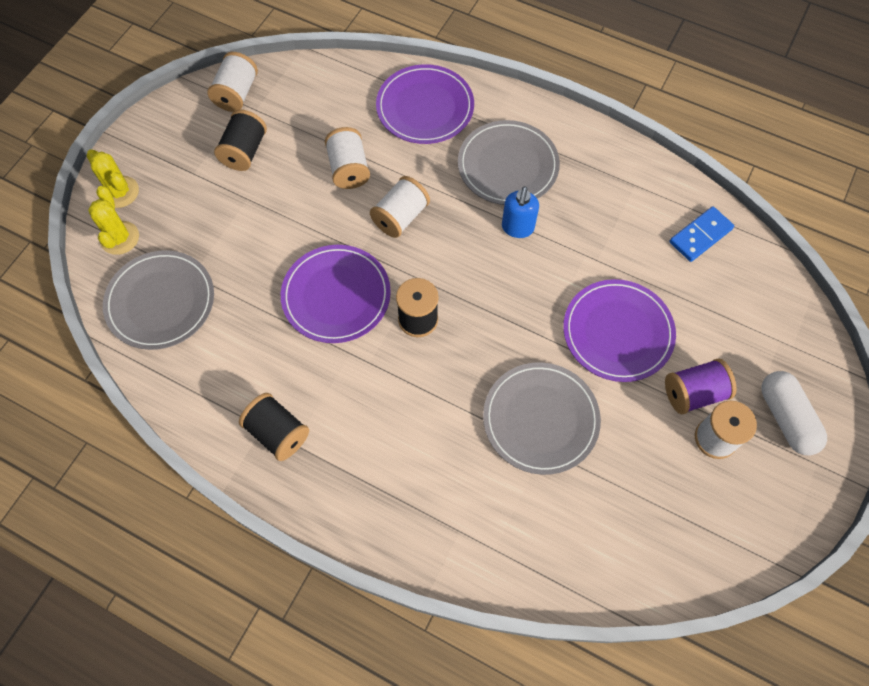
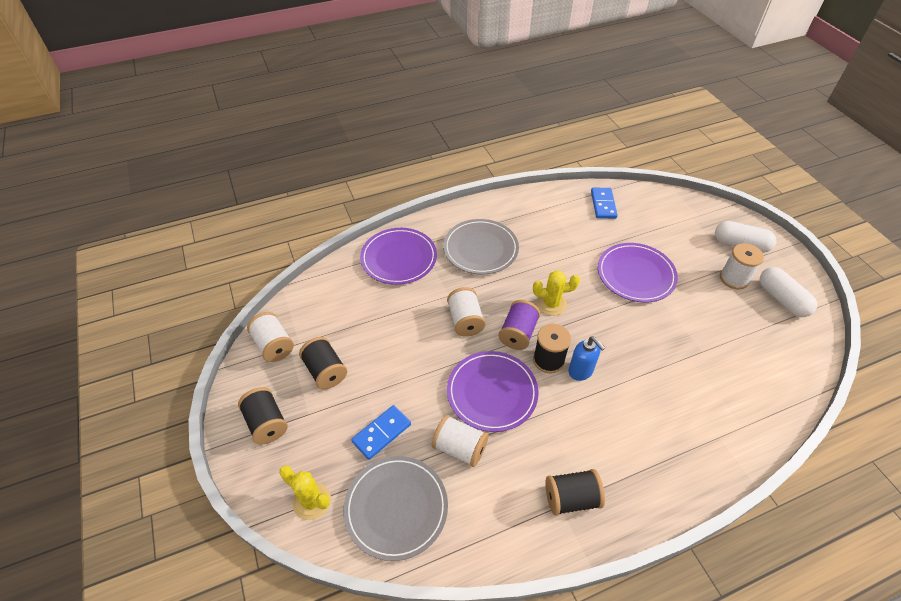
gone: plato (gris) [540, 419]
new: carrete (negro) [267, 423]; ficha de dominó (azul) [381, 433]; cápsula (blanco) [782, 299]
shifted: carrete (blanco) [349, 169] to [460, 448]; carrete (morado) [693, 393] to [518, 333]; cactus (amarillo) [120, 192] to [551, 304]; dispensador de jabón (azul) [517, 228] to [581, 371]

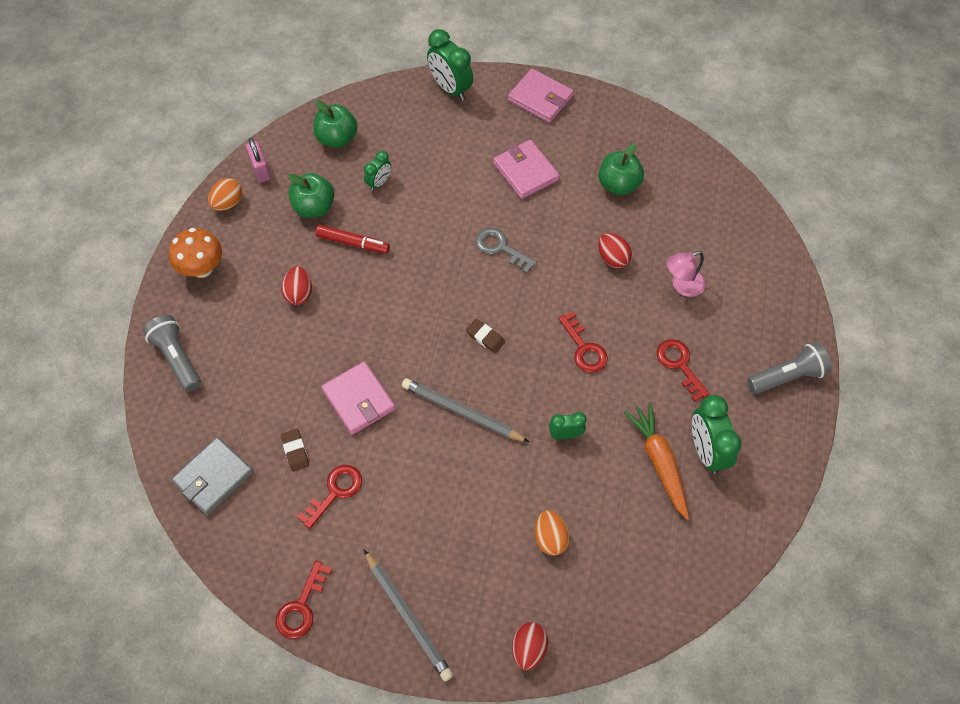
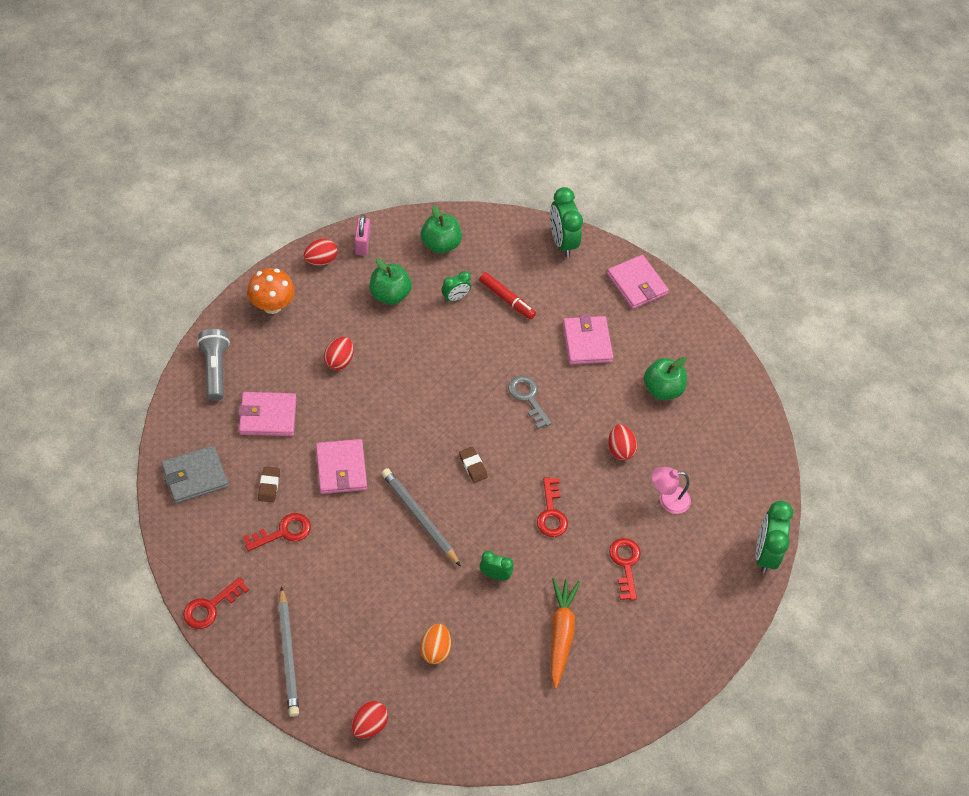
gone: lámpara de mano (gris) [787, 376]
new: cartera (rosa) [268, 416]
shifted: rotulador (rojo) [353, 243] to [507, 299]; despertador (verde) [706, 451] to [765, 553]
repainted: huevo (naranja) [228, 203] to huevo (rojo) [321, 260]

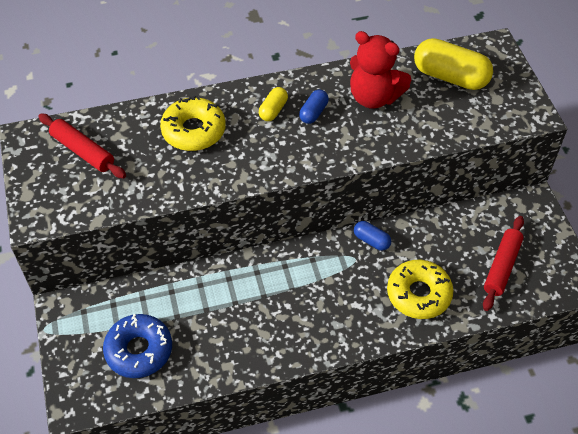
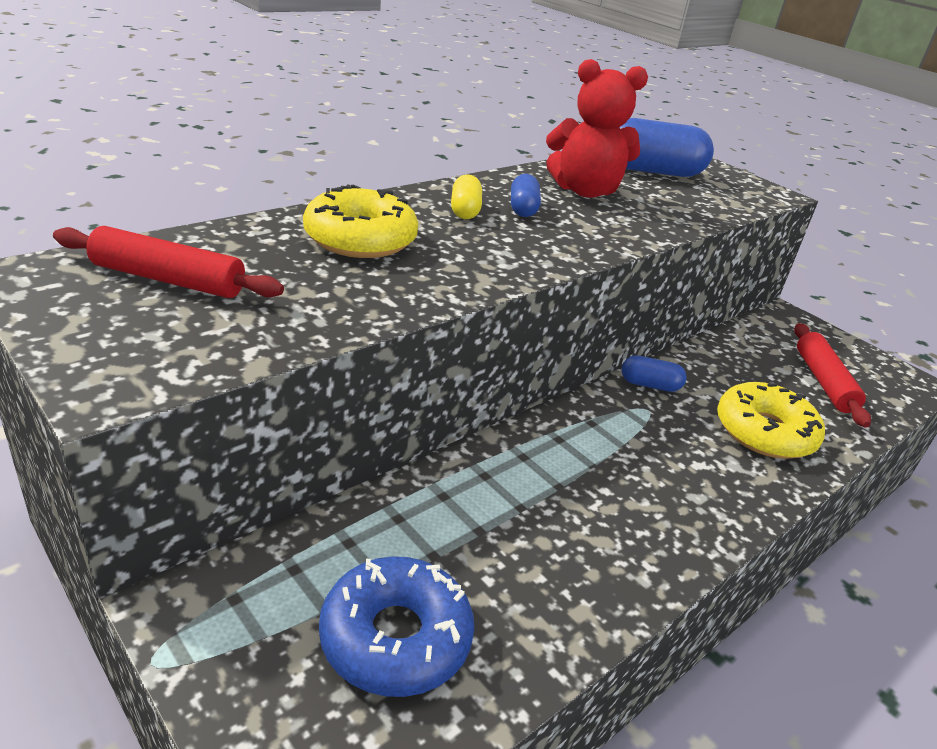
repainted: cápsula (amarillo) [450, 77] to cápsula (azul) [652, 171]

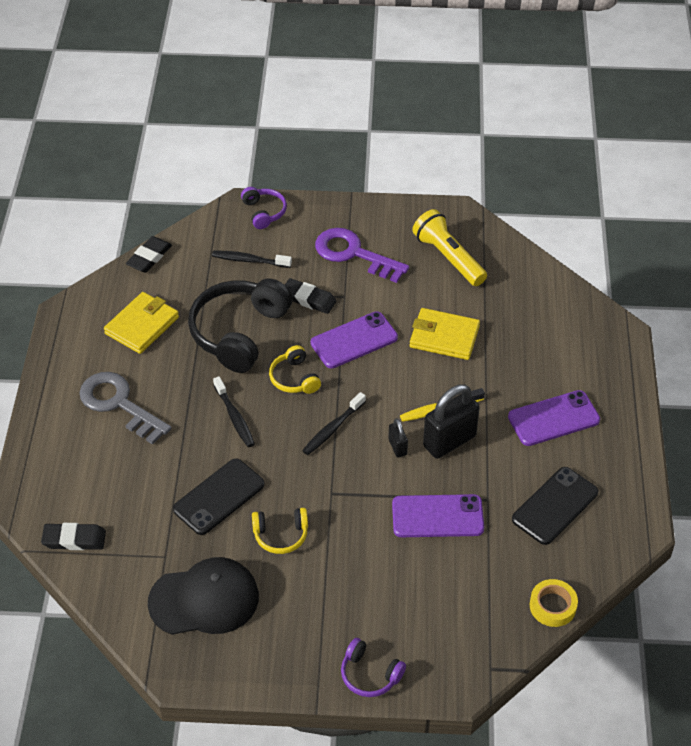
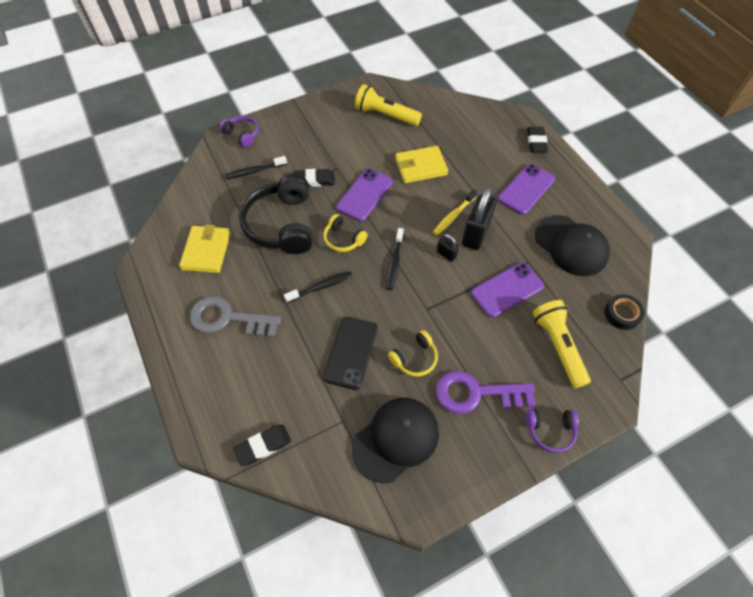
new: lámpara de mano (amarillo) [558, 346]
shifted: llave (morado) [354, 254] to [476, 393]; goma de borrar (negro) [149, 257] to [536, 142]
swapped: móvil (negro) [555, 506] to gorra (negro) [571, 245]
repainted: cinta adhesiva (amarillo) [552, 606] to cinta adhesiva (negro) [622, 314]
rotated: cepillo de dientes (negro) [234, 417] = [321, 287] 60 degrees counterclockwise

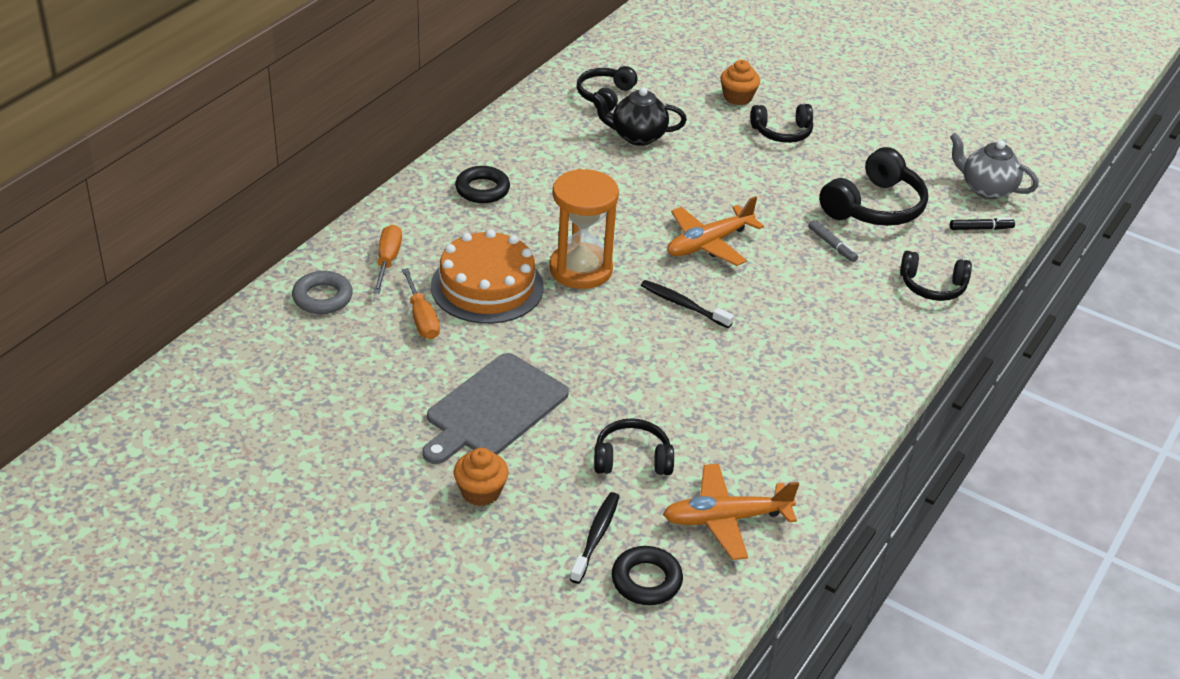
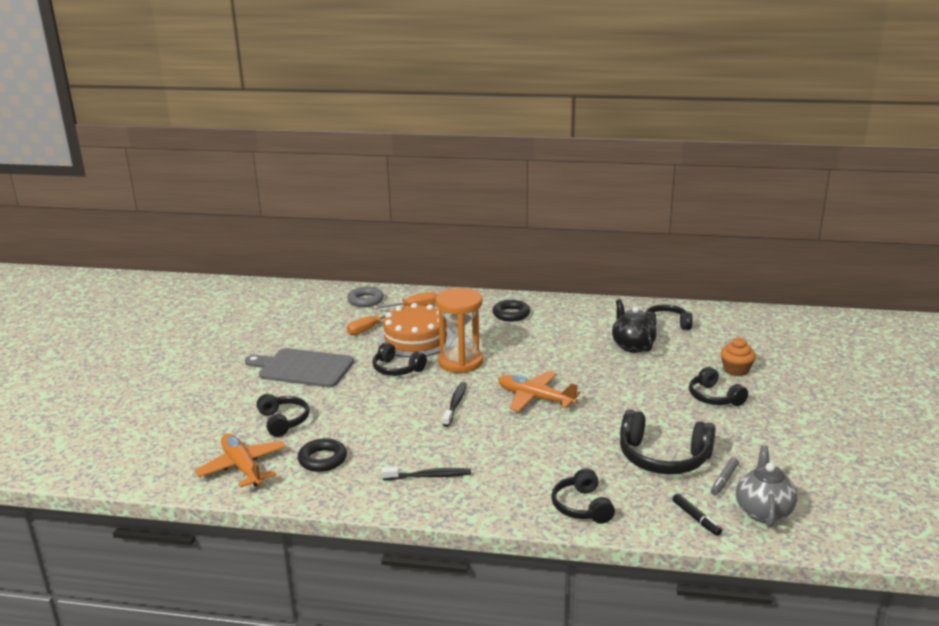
gone: magdalena (naranja) [480, 492]
new: auriculares (negro) [397, 369]
shifted: anillo (negro) [646, 580] to [322, 459]; cepillo de dientes (negro) [596, 537] to [429, 476]; rotulador (gris) [831, 245] to [724, 480]

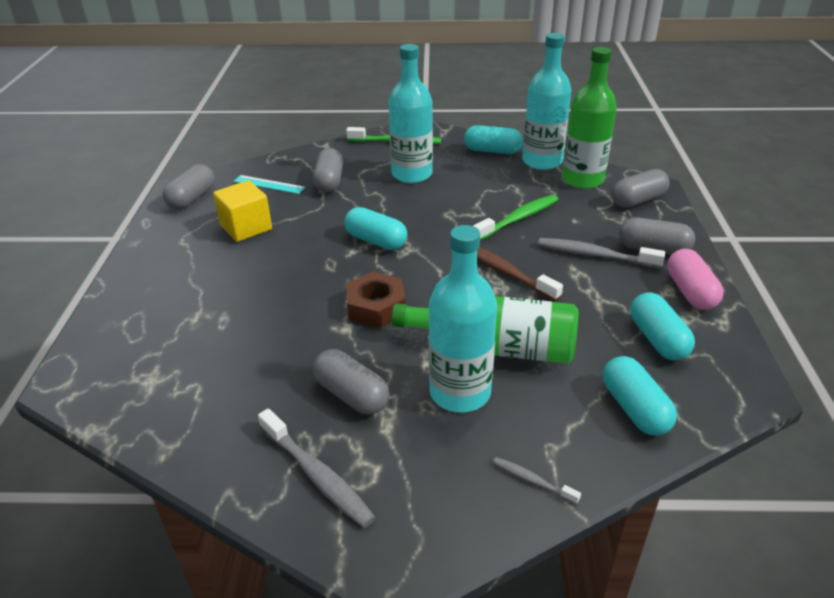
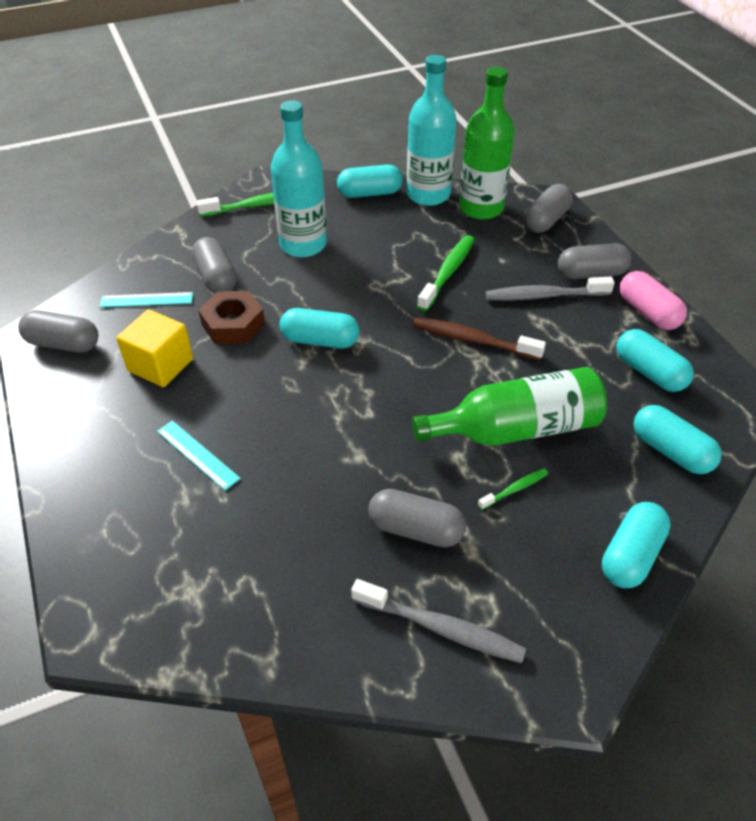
new: regla (turquesa) [197, 455]
shifted: tuerca (marrón) [376, 307] to [233, 324]
swapped: botella (turquesa) [460, 392] to cepillo de dientes (verde) [515, 489]; cepillo de dientes (gris) [532, 480] to cápsula (turquesa) [631, 555]
rotated: cápsula (gris) [192, 198] = [63, 344] 75 degrees counterclockwise

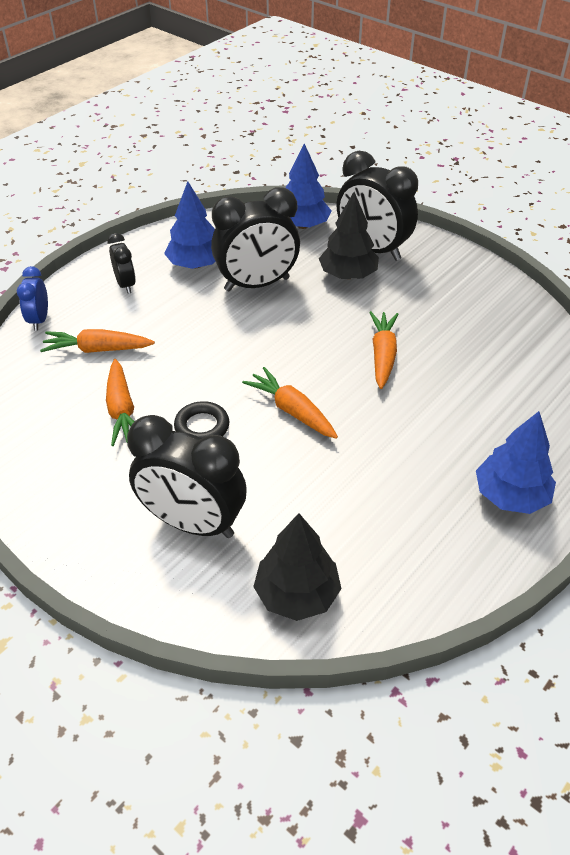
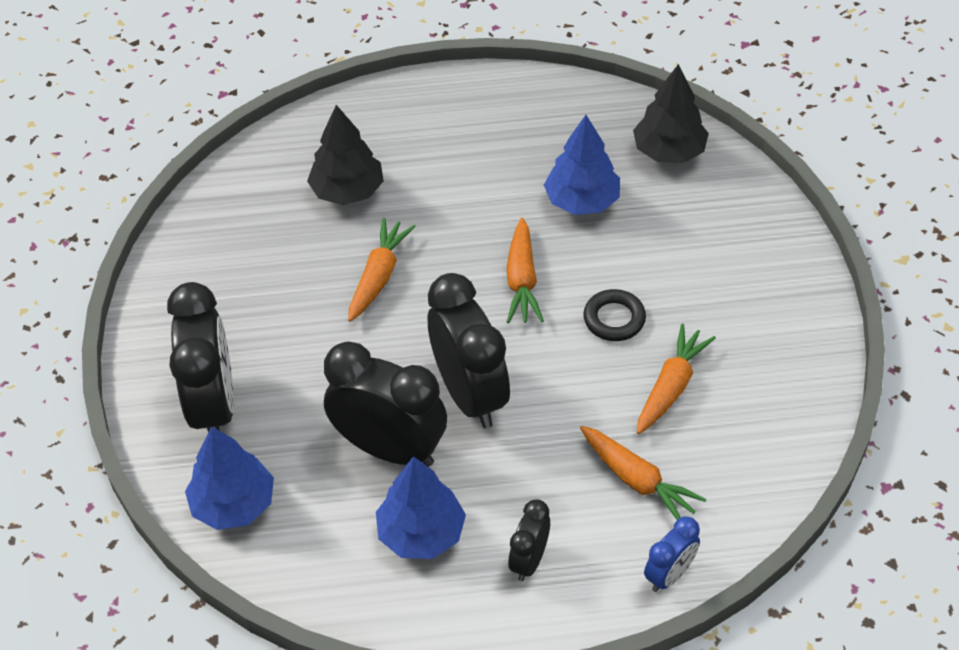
shifted: árbol (negro) [348, 275] to [347, 191]; despertador (negro) [193, 523] to [470, 394]; árbol (azul) [510, 495] to [582, 201]
rotated: zanahoria (naranja) [383, 355] = [379, 276] 150 degrees clockwise

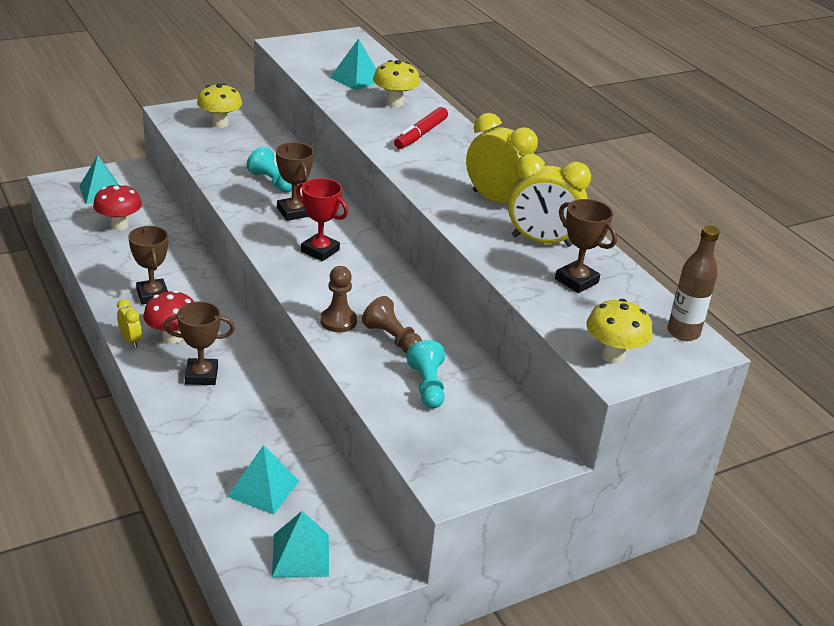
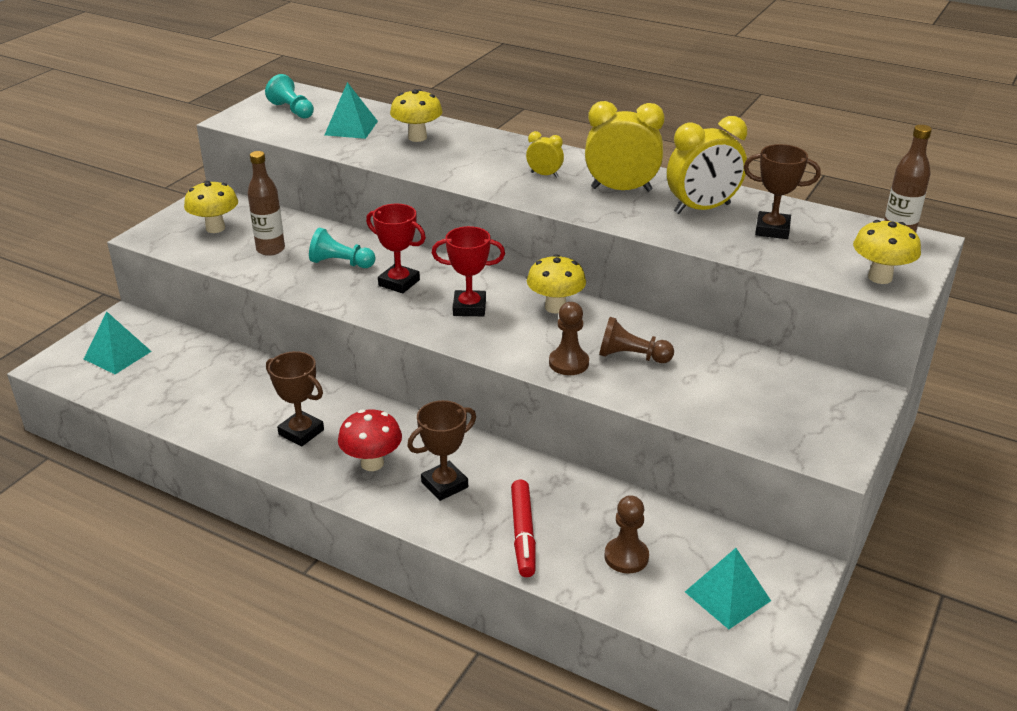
gone: seta (rojo) [119, 225]
new: botella (marrón) [270, 249]; seta (amarillo) [555, 307]
shifted: peón (turquesa) [427, 386] to [292, 110]; rotulador (rojo) [421, 134] to [523, 533]; despertador (amarillo) [130, 340] to [544, 175]
swapped: pirámide (turquesa) [263, 488] to peón (marrón) [626, 557]
repainted: trofeo (marrón) [294, 212] to trofeo (rojo) [399, 283]

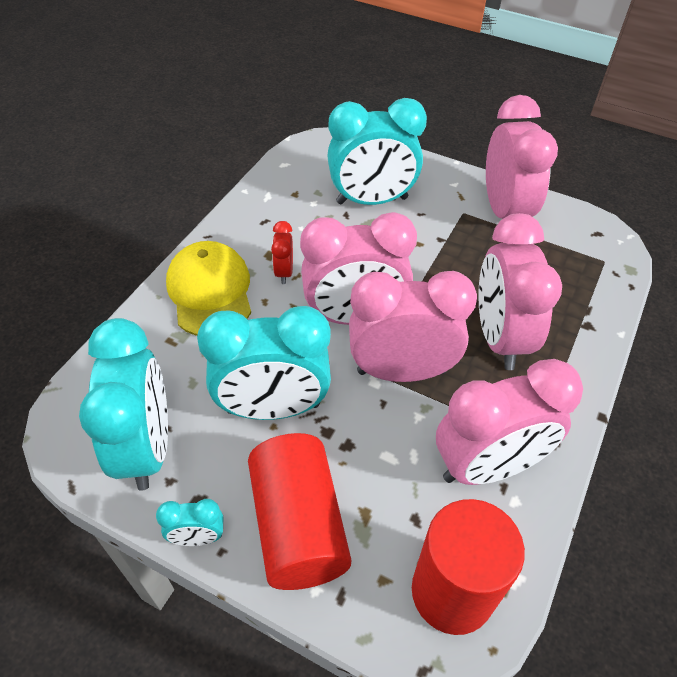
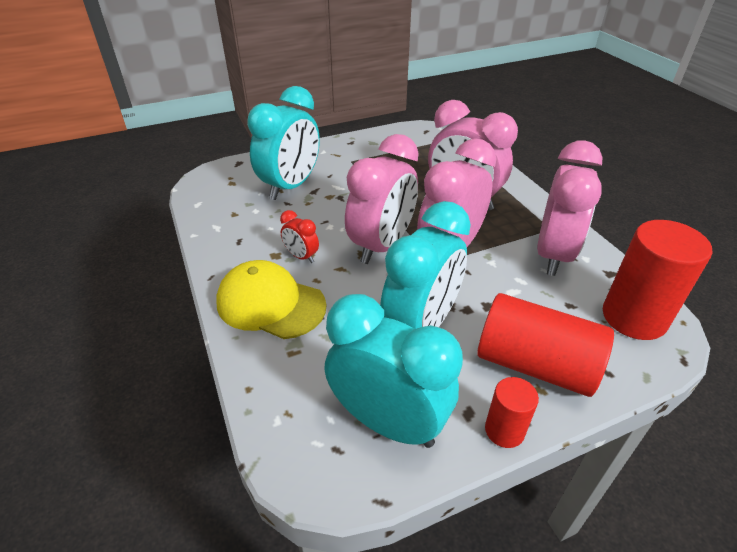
gone: despertador (rosa) [504, 212]
swapped: despertador (turquesa) [198, 537] to cilindro (rojo) [504, 430]

